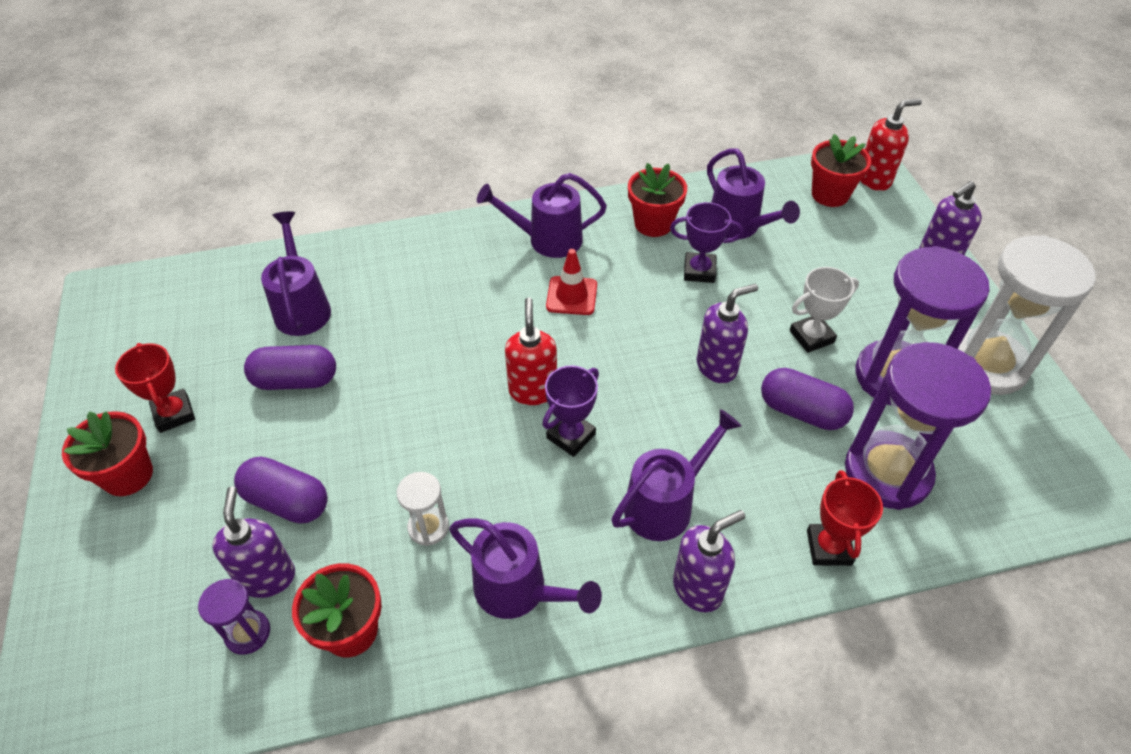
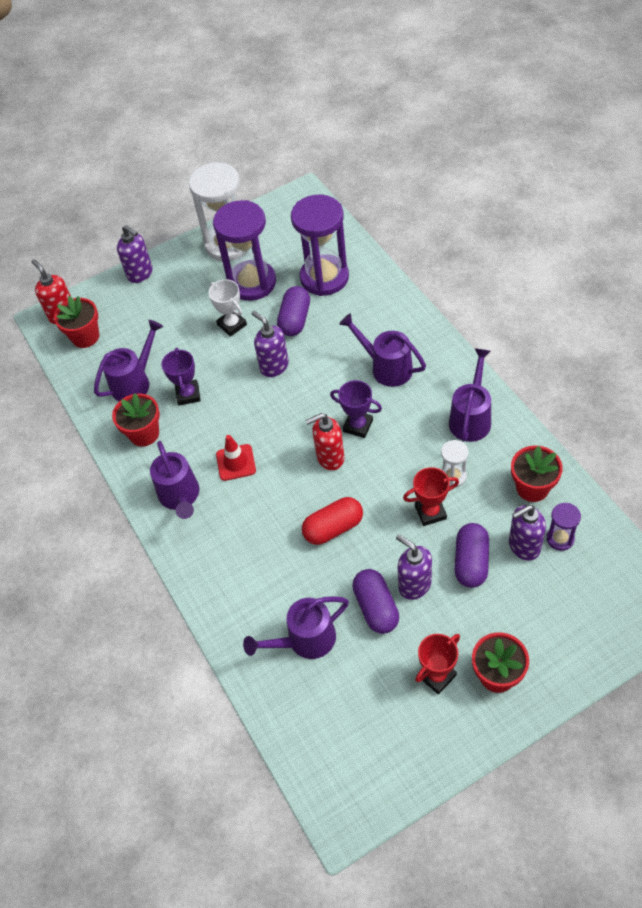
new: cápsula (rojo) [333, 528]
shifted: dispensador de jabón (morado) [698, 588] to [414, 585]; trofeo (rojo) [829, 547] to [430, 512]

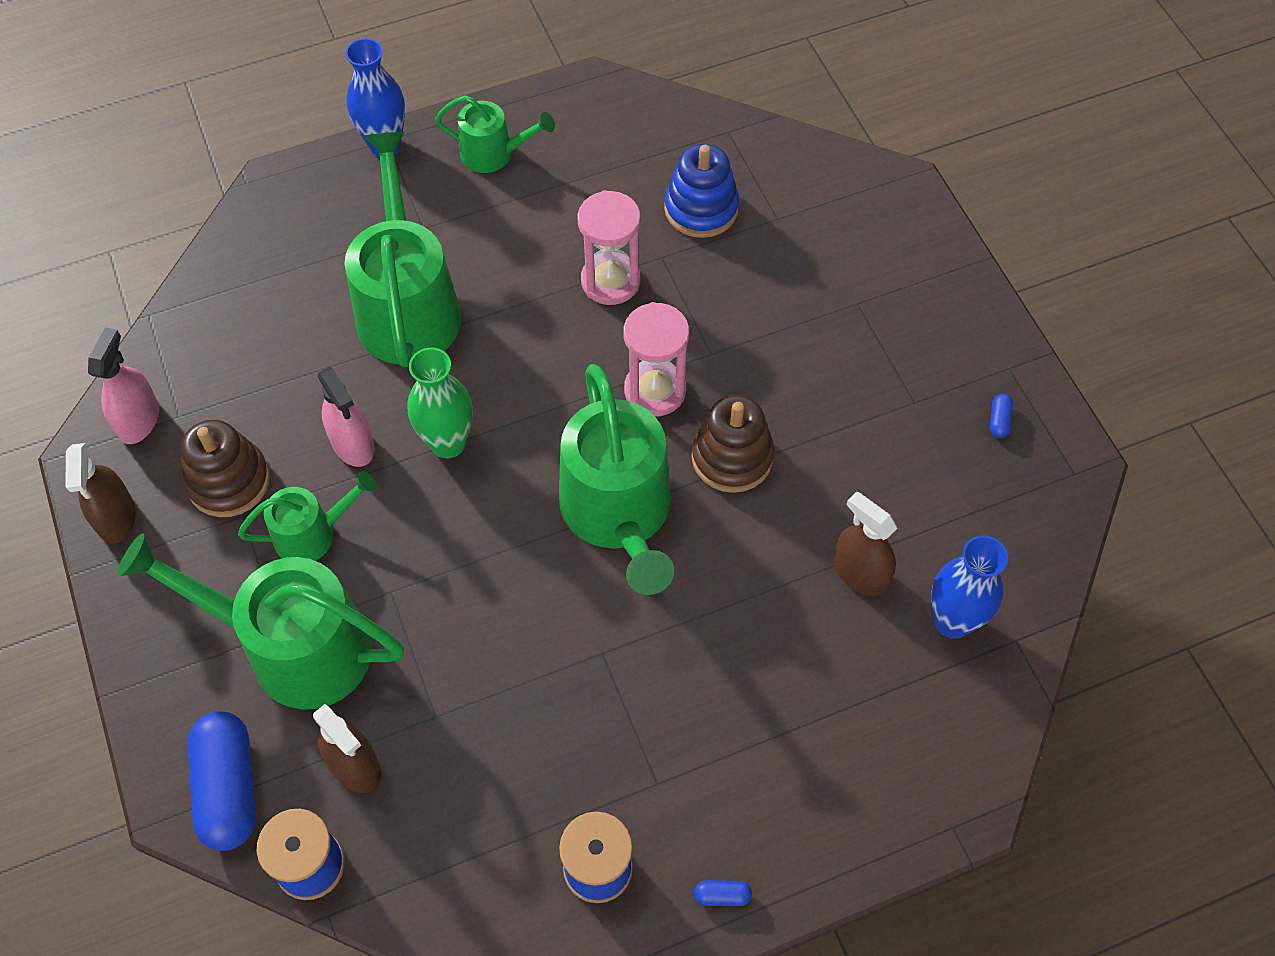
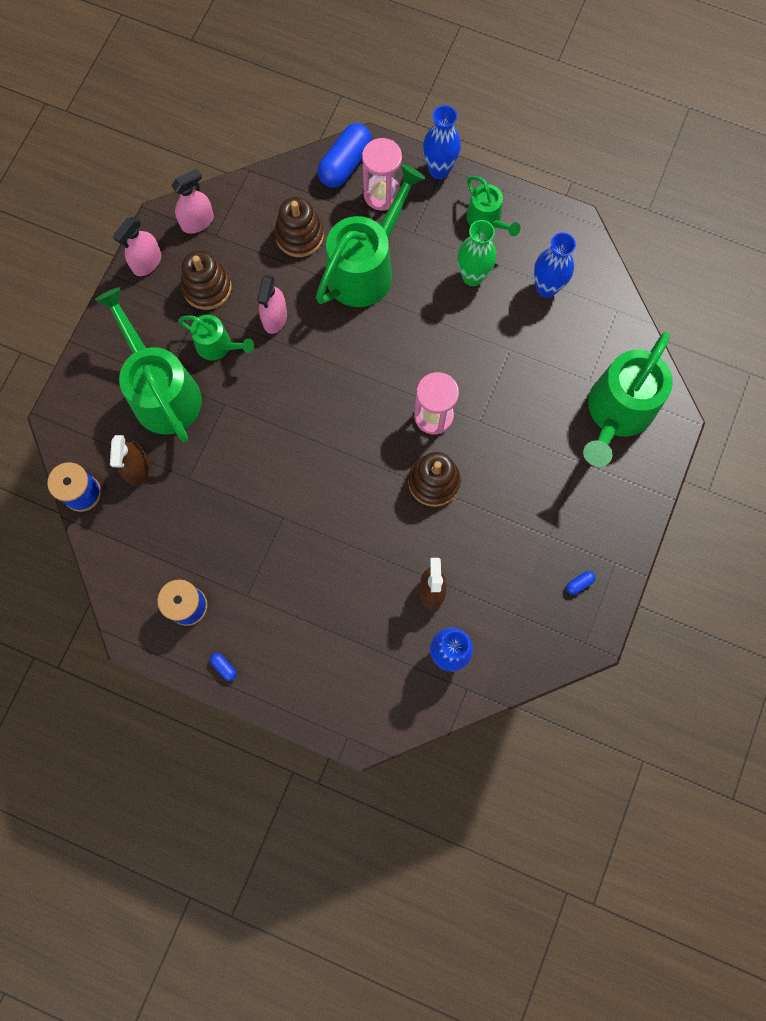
gone: juguete apilable (azul) [701, 208]
new: juguete apilable (marrón) [299, 235]; florero (azul) [546, 288]
shifted: cápsula (azul) [228, 788] to [345, 164]; reloj de arena (rosa) [610, 281] to [382, 194]; florero (verde) [448, 443] to [472, 276]; regadera (verde) [619, 514] to [617, 413]
repainted: pulverizador (marrón) [116, 517] to pulverizador (rosa) [147, 262]

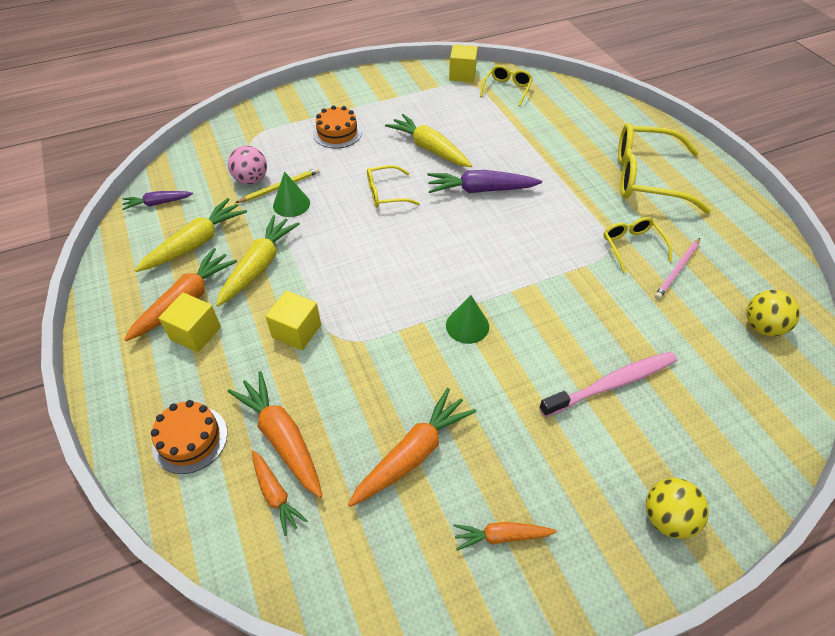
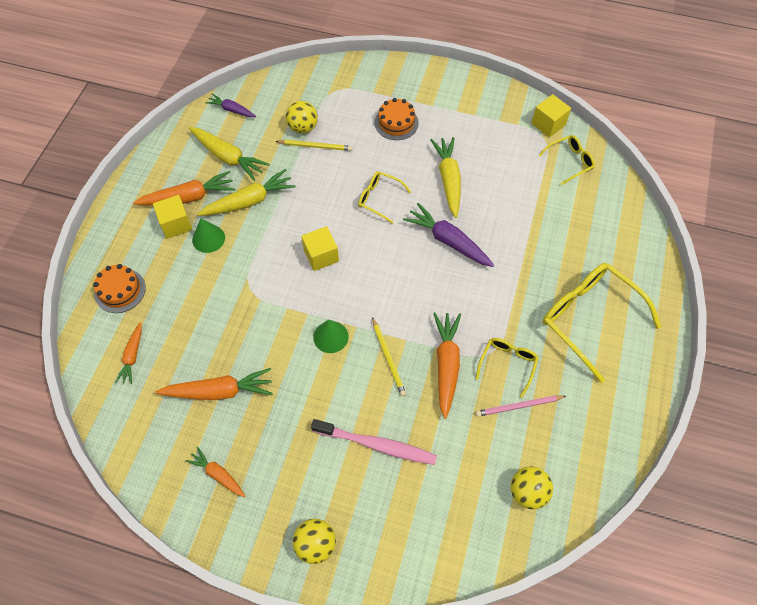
new: lápiz (amarillo) [388, 358]
shifted: cono (verde) [291, 204] to [208, 238]; cubo (amarillo) [297, 331] to [321, 256]; zanahoria (naranja) [281, 437] to [446, 364]
repainted: pelota (rosa) [251, 180] to pelota (amarillo) [303, 128]
rotated: zanahoria (amarillo) [196, 243] = [228, 157] 45 degrees clockwise

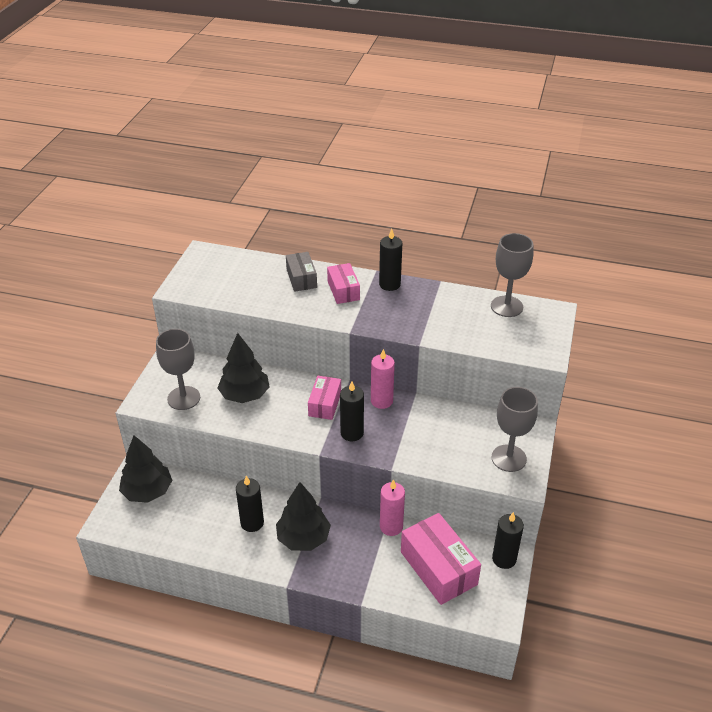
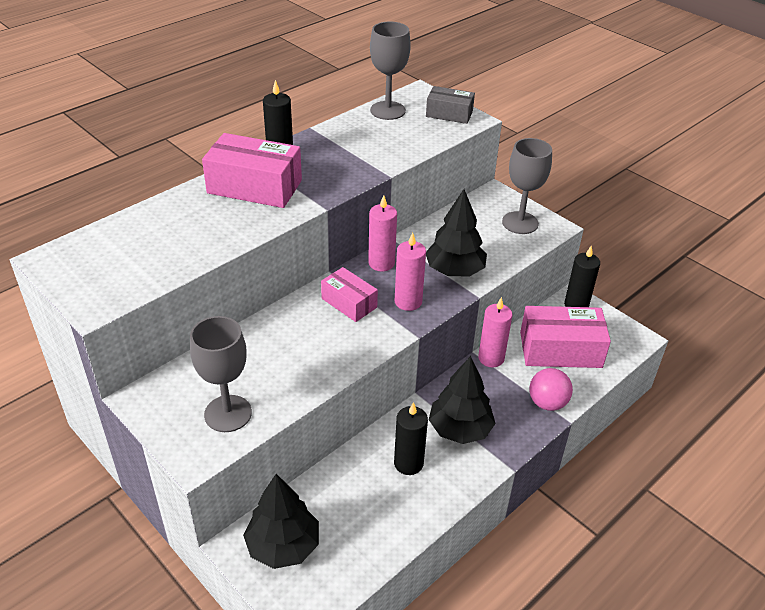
new: pelota (rosa) [547, 403]
shifted: caja (gris) [301, 278] to [449, 114]; árbol (negro) [245, 395] to [454, 271]
repainted: vela (negro) [352, 433] to vela (rosa) [408, 302]
scaled: caja (rosa) [343, 290] = [254, 187] x1.69

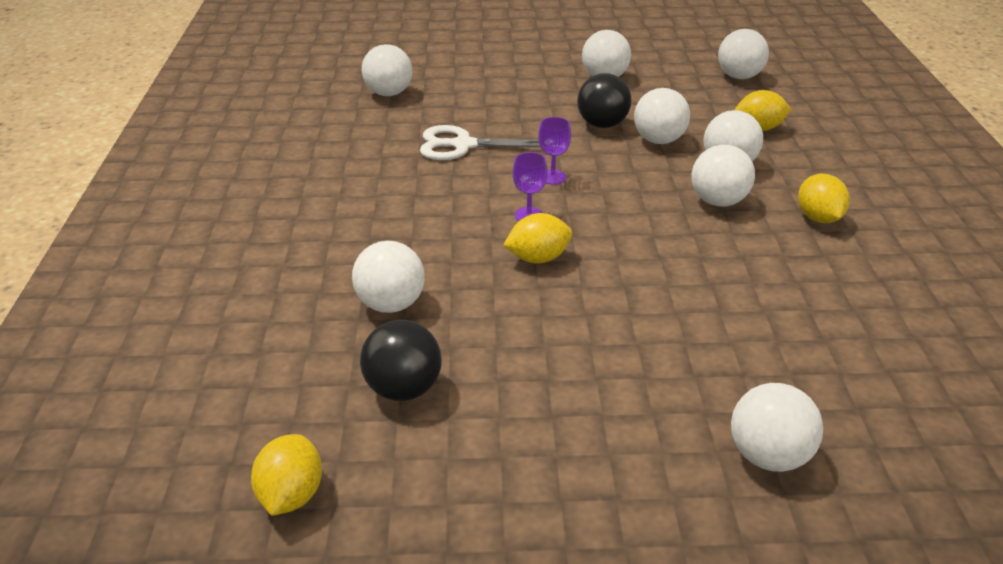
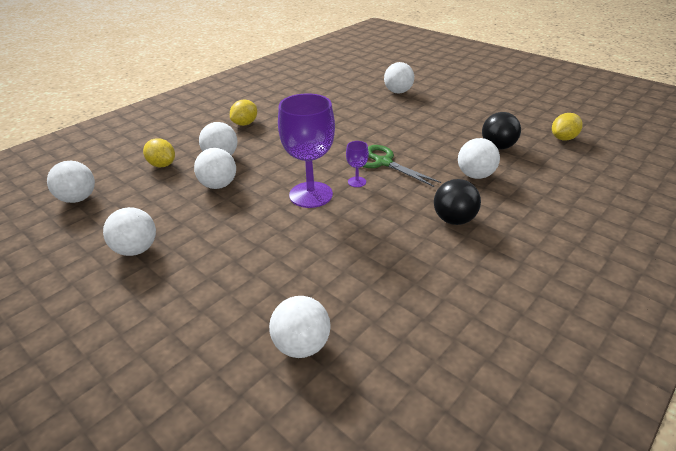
gone: tijeras (blanco) [463, 145]; pelota (blanco) [718, 201]
shifted: pelota (negro) [602, 124] to [454, 220]
swapped: limón (amarillo) [538, 258] to tijeras (verde) [383, 162]
scaled: copa (morado) [552, 177] = [311, 195] x2.28

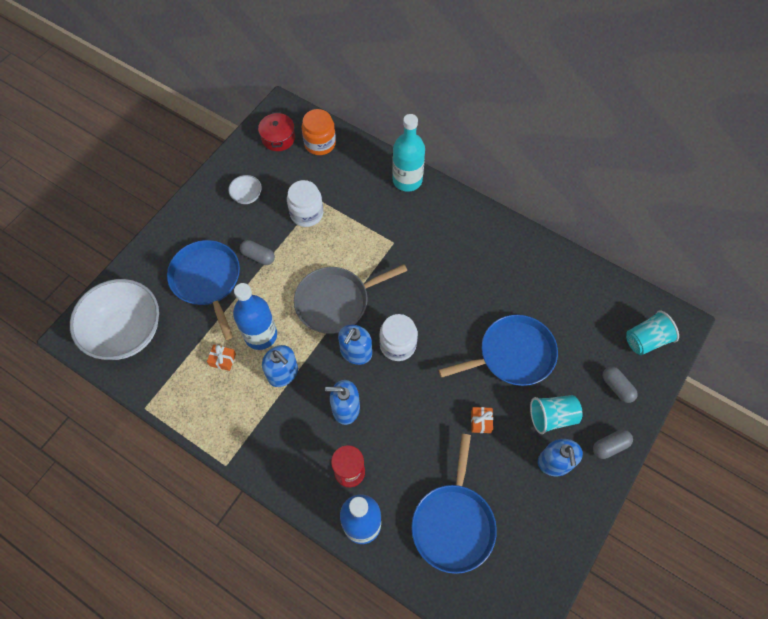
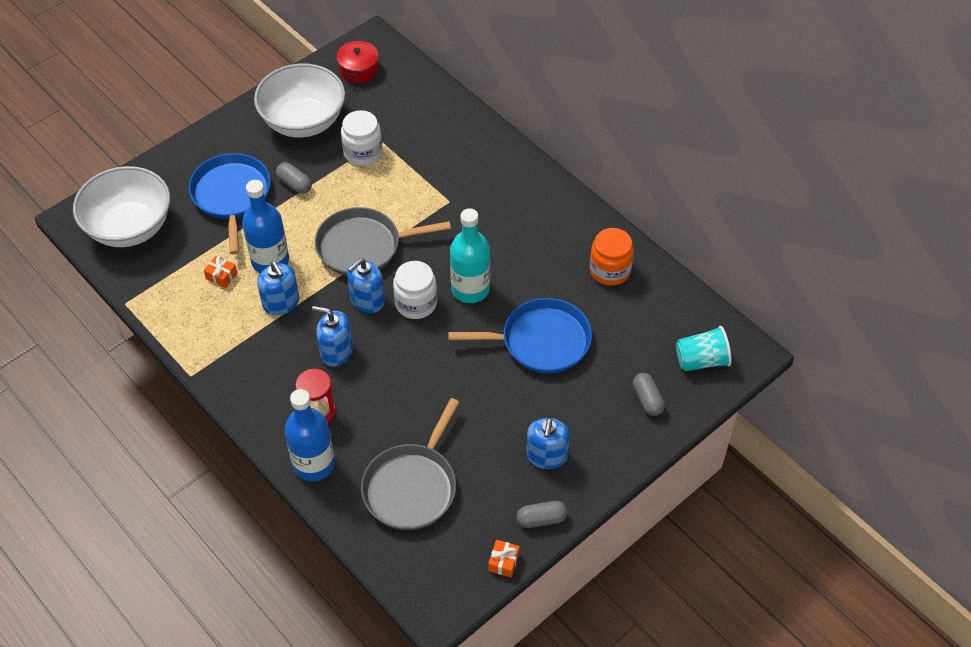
gone: vaso (turquesa) [552, 417]
shifted: botella (turquesa) [407, 180] to [470, 289]; regalo (naranja) [481, 422] to [503, 562]; cápsula (gris) [610, 446] to [541, 519]; tarro (naranja) [320, 143] to [610, 270]
repainted: sartén (azul) [453, 523] to sartén (gris) [412, 486]
scaled: cuenco (blanco) [247, 196] = [303, 121] x2.36

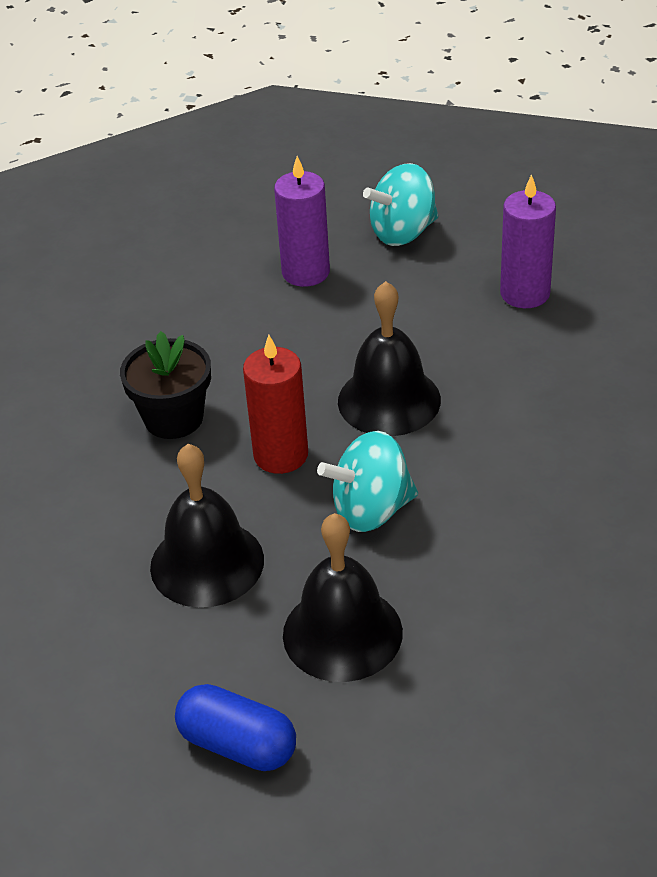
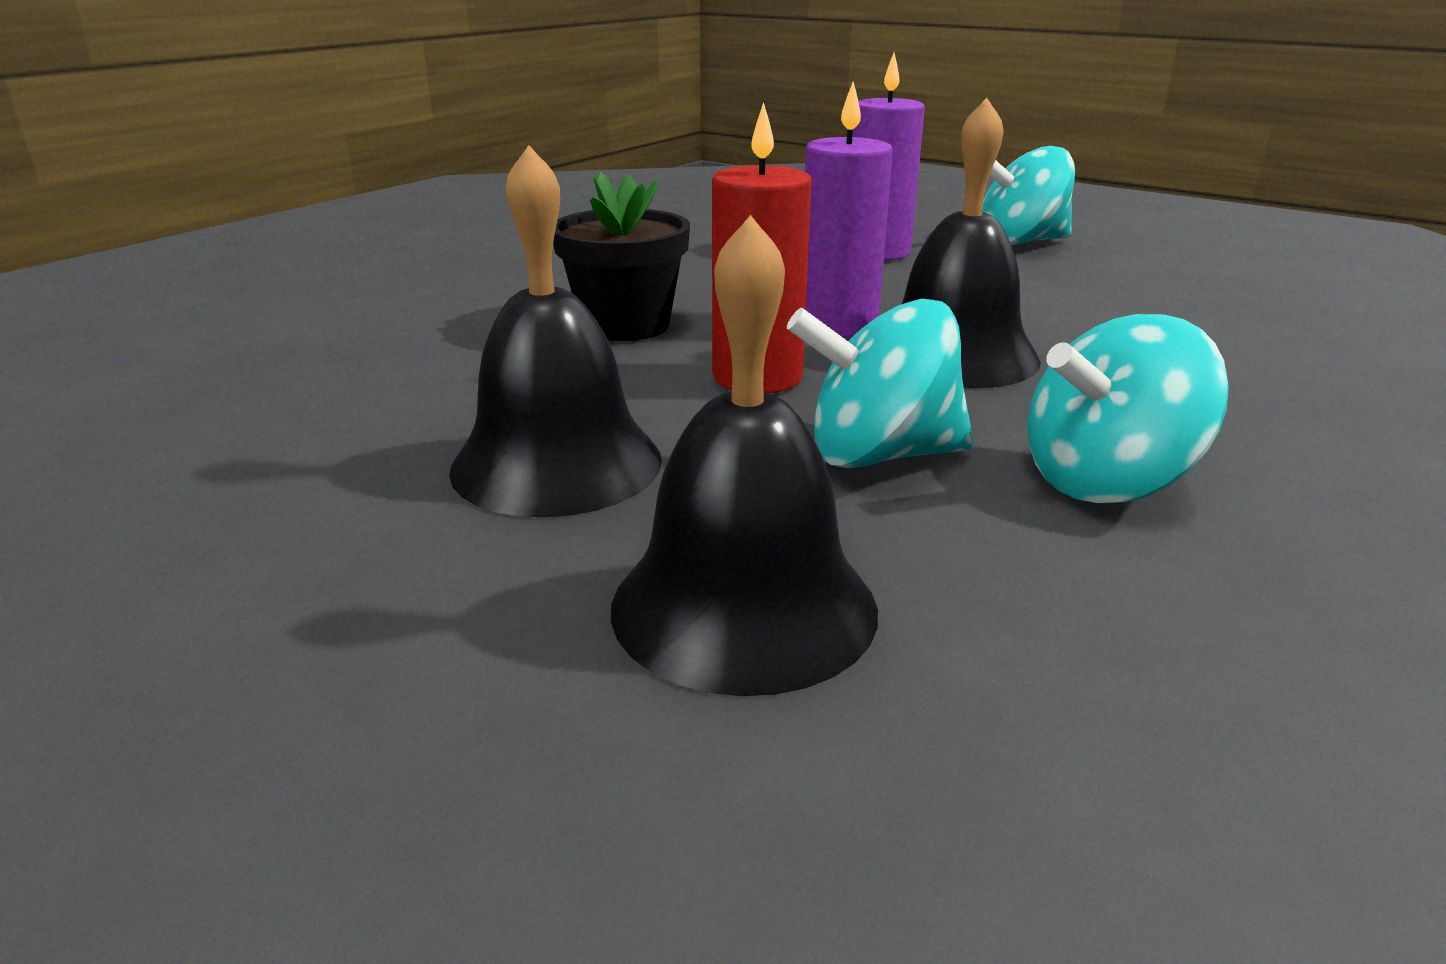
gone: cápsula (azul) [238, 744]
new: peonza (turquesa) [1107, 481]
shifted: vela (morado) [525, 293] to [837, 325]

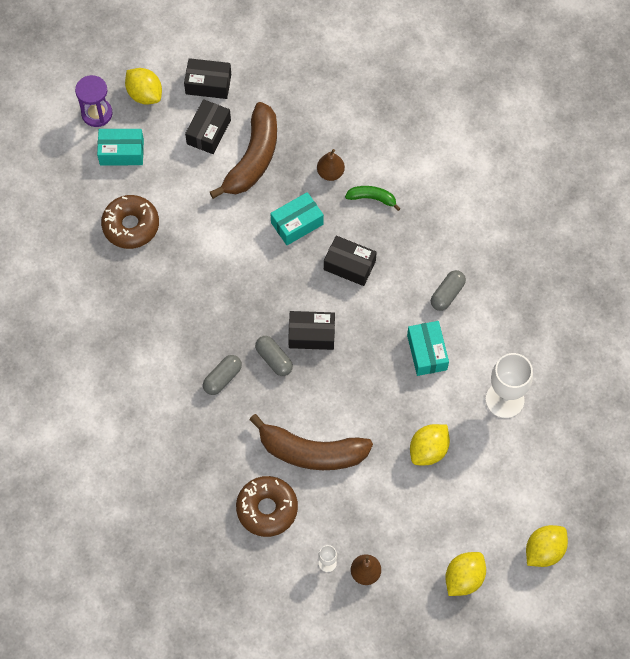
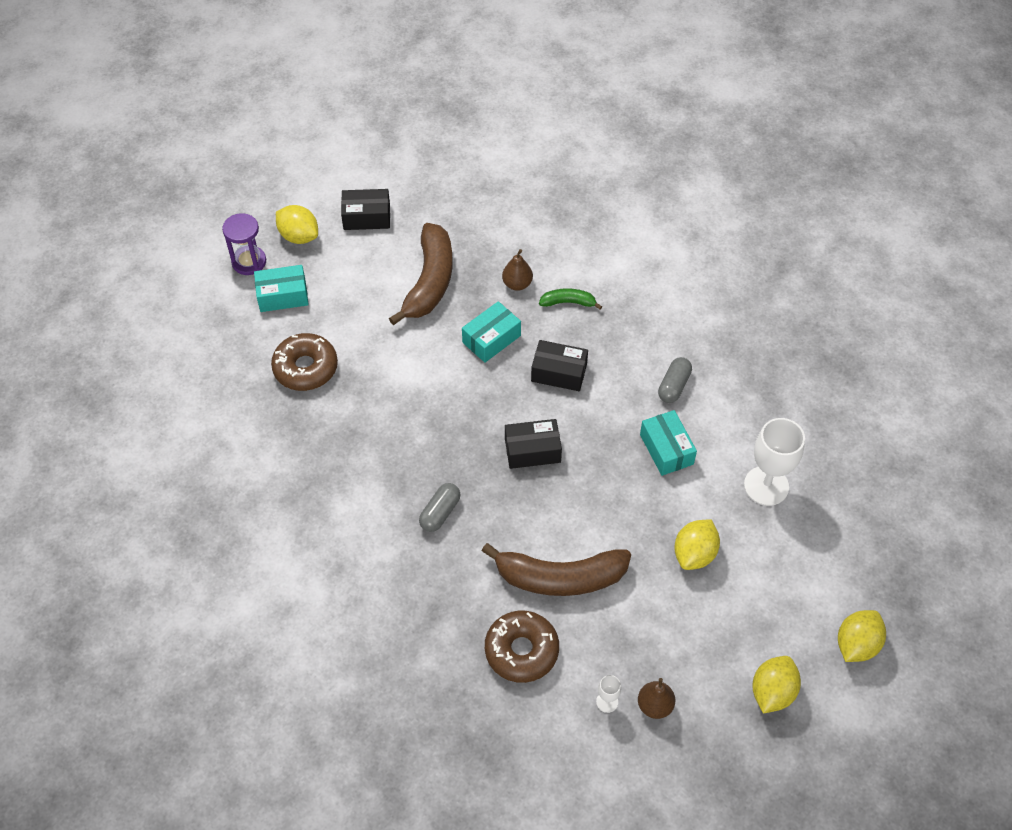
gone: caja (negro) [208, 132]; cápsula (gris) [274, 359]

